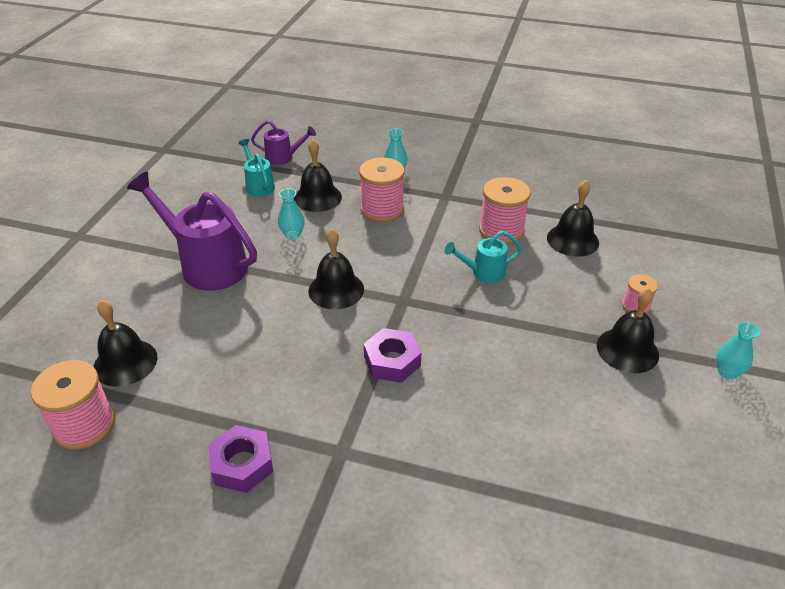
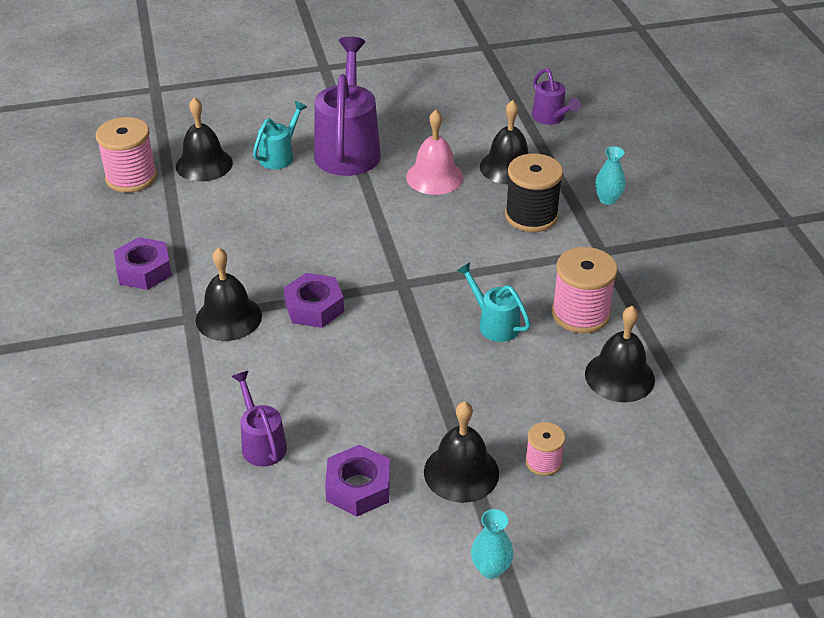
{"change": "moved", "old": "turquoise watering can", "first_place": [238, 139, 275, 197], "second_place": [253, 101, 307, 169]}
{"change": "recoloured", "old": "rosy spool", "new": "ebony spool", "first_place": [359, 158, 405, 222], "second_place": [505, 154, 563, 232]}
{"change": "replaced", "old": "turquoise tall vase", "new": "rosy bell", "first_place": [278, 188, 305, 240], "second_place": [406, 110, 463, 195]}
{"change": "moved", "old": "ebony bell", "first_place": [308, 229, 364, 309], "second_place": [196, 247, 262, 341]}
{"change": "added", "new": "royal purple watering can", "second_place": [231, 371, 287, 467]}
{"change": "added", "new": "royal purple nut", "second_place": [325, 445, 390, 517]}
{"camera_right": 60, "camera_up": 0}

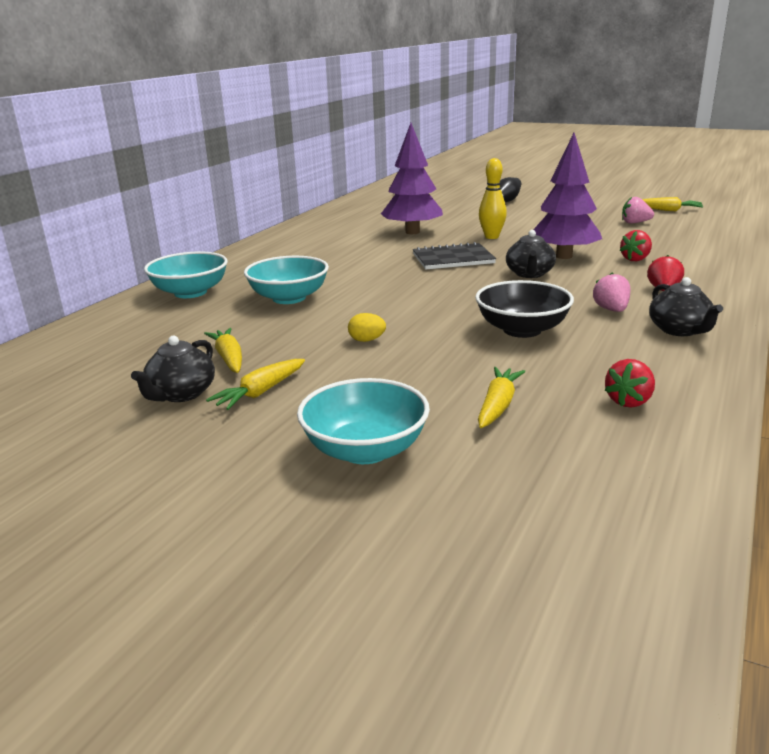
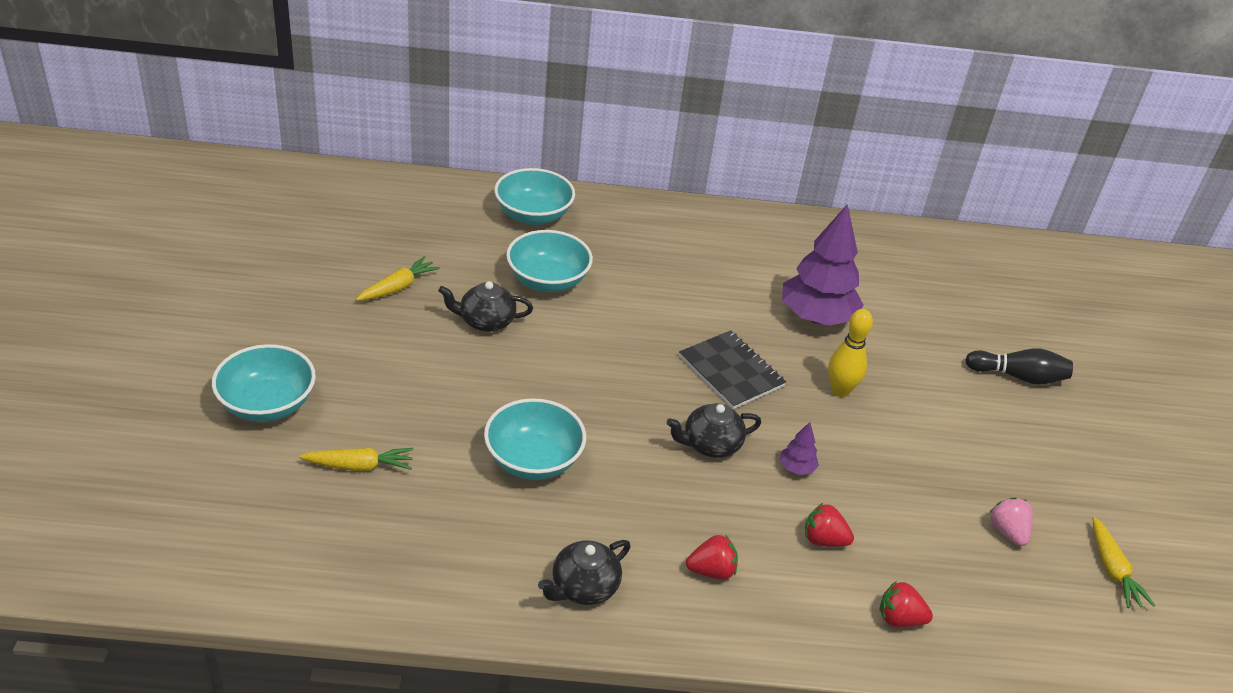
{"change": "resized", "old": "royal purple tree", "first_place": [533, 133, 602, 259], "second_place": [780, 422, 819, 475], "factor": 0.42}
{"change": "removed", "old": "rosy toy strawberry", "first_place": [593, 273, 631, 312]}
{"change": "recoloured", "old": "ebony deep dish", "new": "turquoise deep dish", "first_place": [475, 280, 574, 338], "second_place": [484, 398, 586, 480]}
{"change": "removed", "old": "golden toy egg", "first_place": [348, 313, 386, 342]}
{"change": "moved", "old": "ebony teapot", "first_place": [131, 336, 215, 402], "second_place": [438, 281, 533, 332]}
{"change": "removed", "old": "golden toy carrot", "first_place": [206, 359, 305, 410]}
{"change": "moved", "old": "red toy strawberry", "first_place": [605, 359, 655, 408], "second_place": [879, 581, 933, 627]}
{"camera_right": 60, "camera_up": 15}

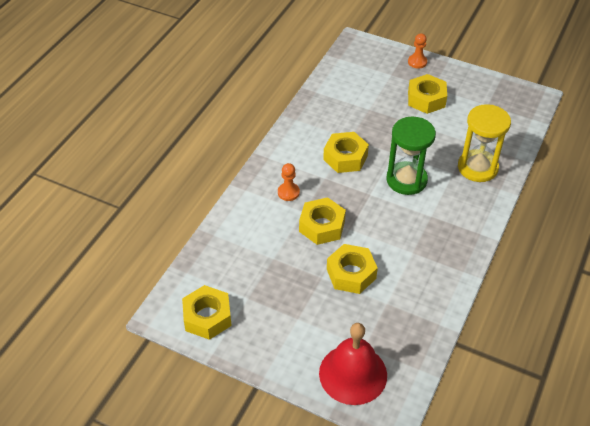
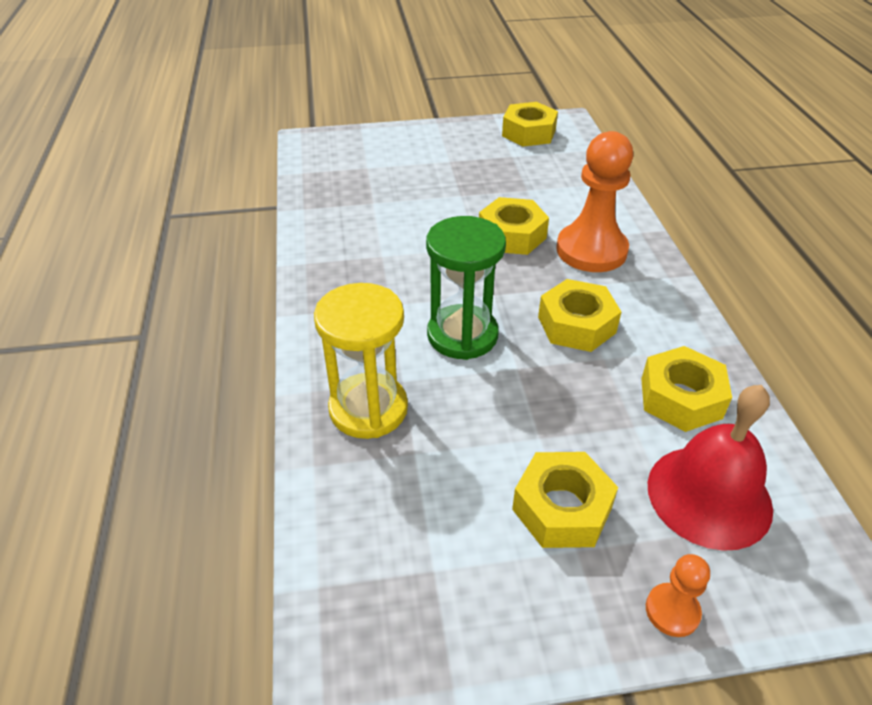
{"change": "resized", "old": "orange chess pawn", "first_place": [278, 163, 300, 201], "second_place": [556, 131, 633, 272], "factor": 2.12}
{"change": "moved", "old": "golden nut", "first_place": [327, 244, 378, 294], "second_place": [641, 346, 732, 432]}
{"change": "moved", "old": "red bell", "first_place": [319, 323, 387, 405], "second_place": [648, 385, 773, 551]}
{"camera_right": 145, "camera_up": -5}

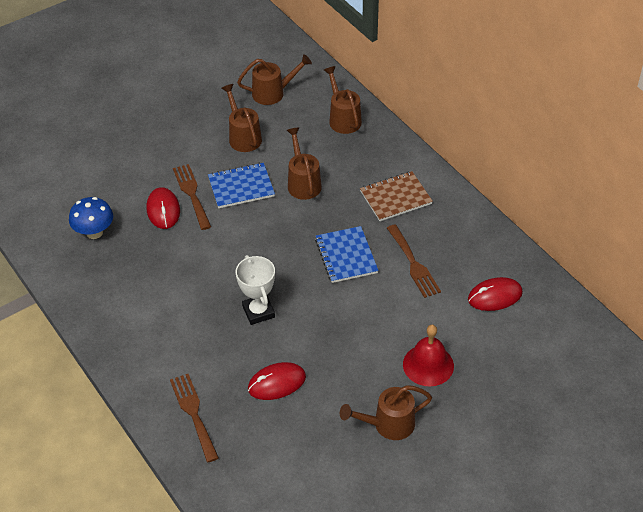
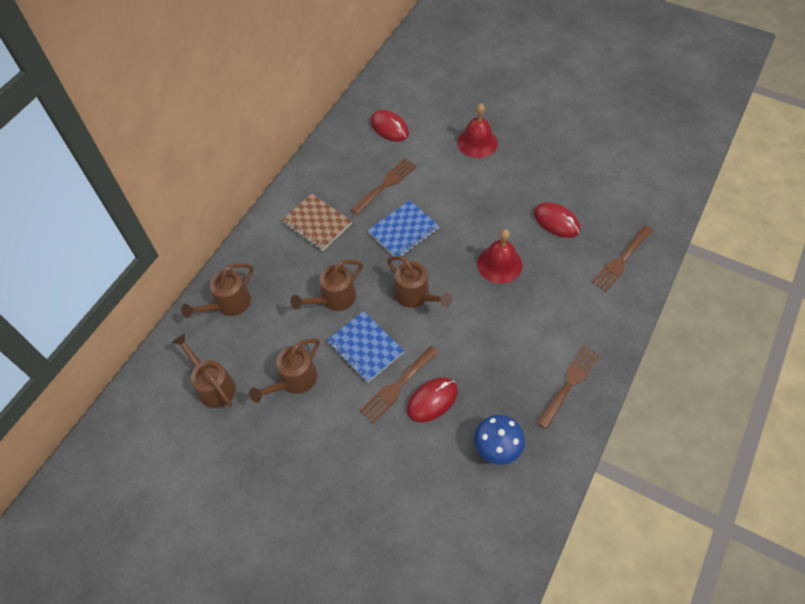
{"change": "replaced", "old": "snow-white trophy", "new": "red bell", "first_place": [236, 255, 275, 325], "second_place": [477, 229, 522, 284]}
{"change": "moved", "old": "russet watering can", "first_place": [340, 385, 432, 440], "second_place": [387, 256, 452, 308]}
{"change": "added", "new": "russet dinner fork", "second_place": [536, 346, 600, 429]}
{"camera_right": -115, "camera_up": 10}

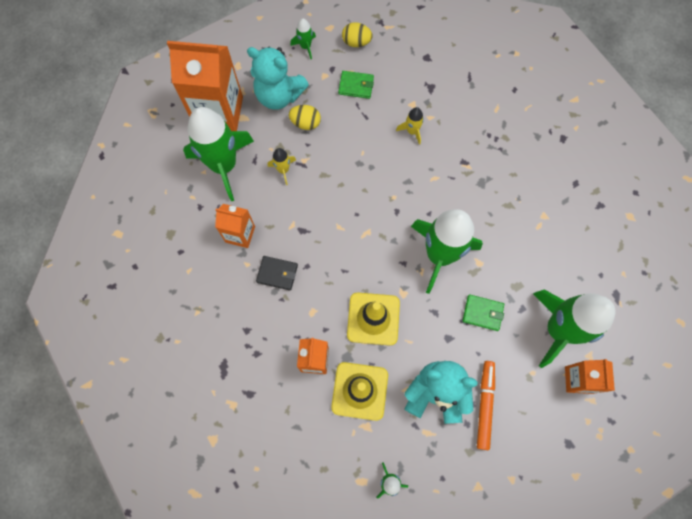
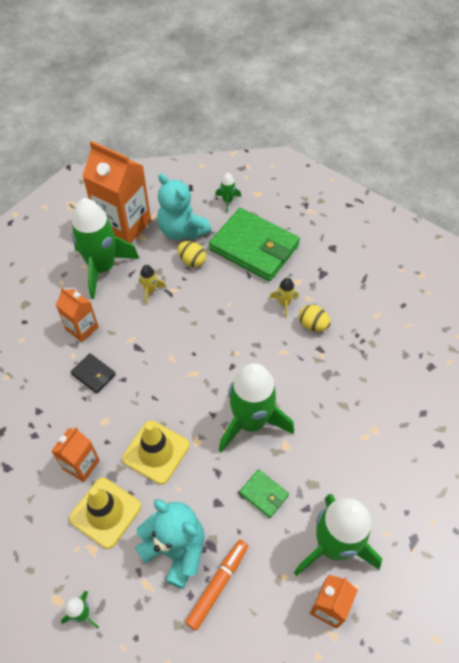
{"change": "moved", "old": "golden toy egg", "first_place": [342, 22, 373, 47], "second_place": [299, 305, 331, 331]}
{"change": "resized", "old": "leaf-green wallet", "first_place": [338, 71, 374, 99], "second_place": [209, 208, 300, 281], "factor": 2.3}
{"camera_right": 25, "camera_up": -15}

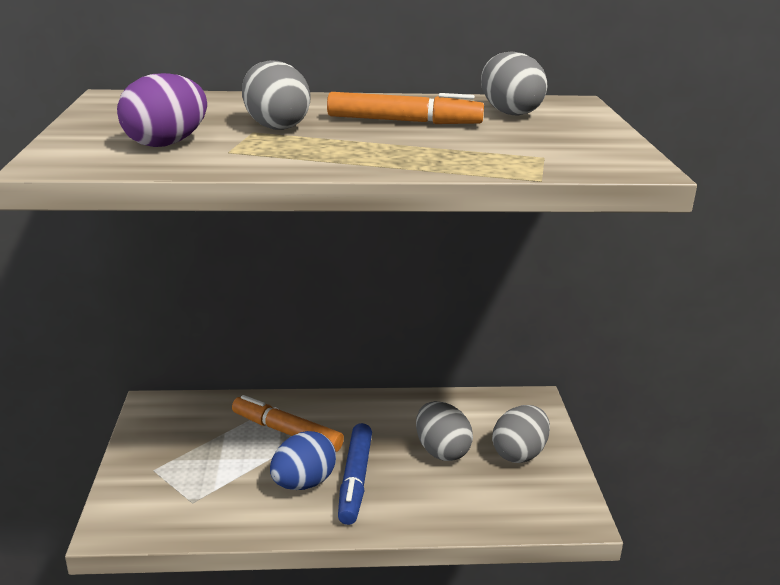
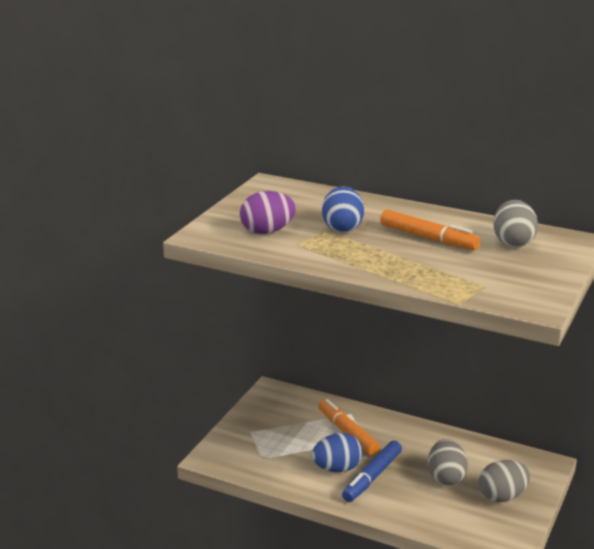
{"change": "recoloured", "old": "gray toy egg", "new": "blue toy egg", "first_place": [242, 60, 311, 130], "second_place": [322, 186, 364, 233]}
{"camera_right": 30, "camera_up": 0}

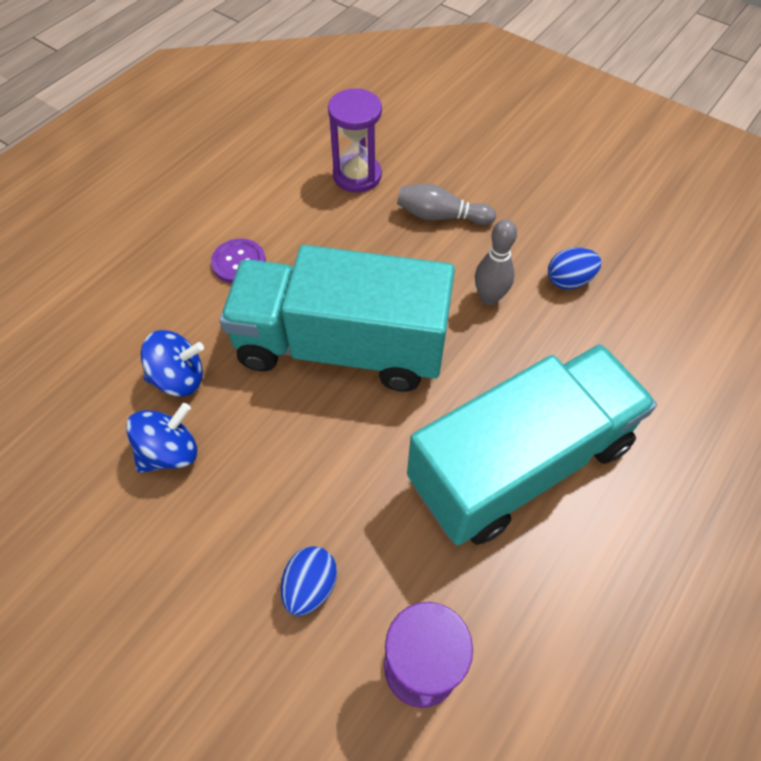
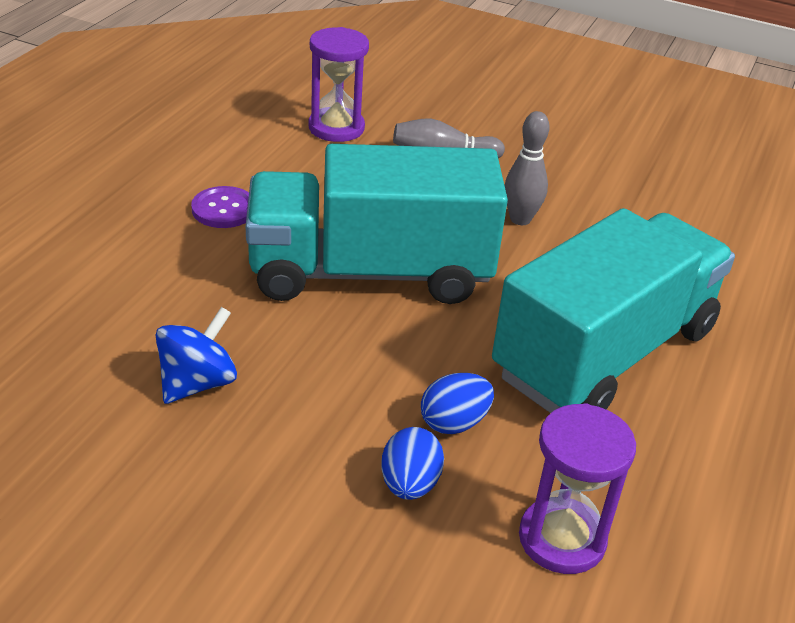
{"change": "moved", "old": "blue toy egg", "first_place": [548, 247, 601, 290], "second_place": [421, 373, 494, 434]}
{"change": "removed", "old": "blue spinning top", "first_place": [141, 330, 204, 397]}
{"camera_right": -15, "camera_up": -20}

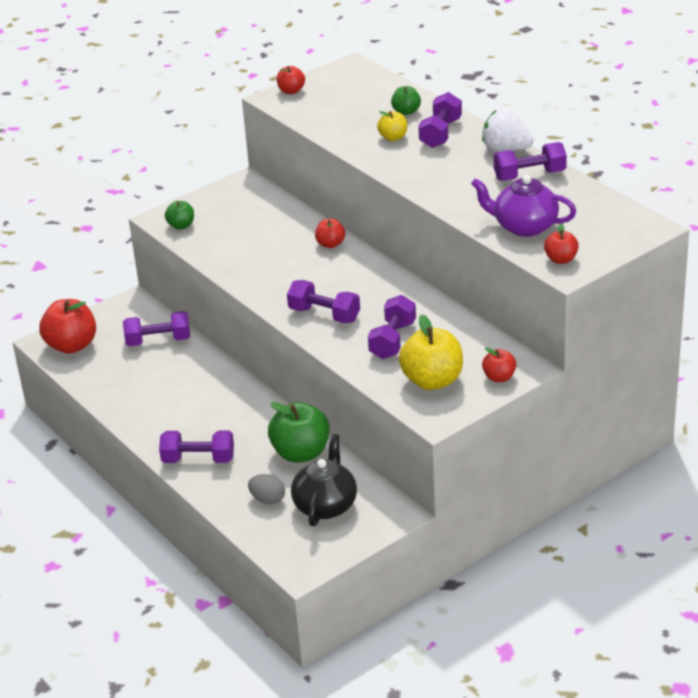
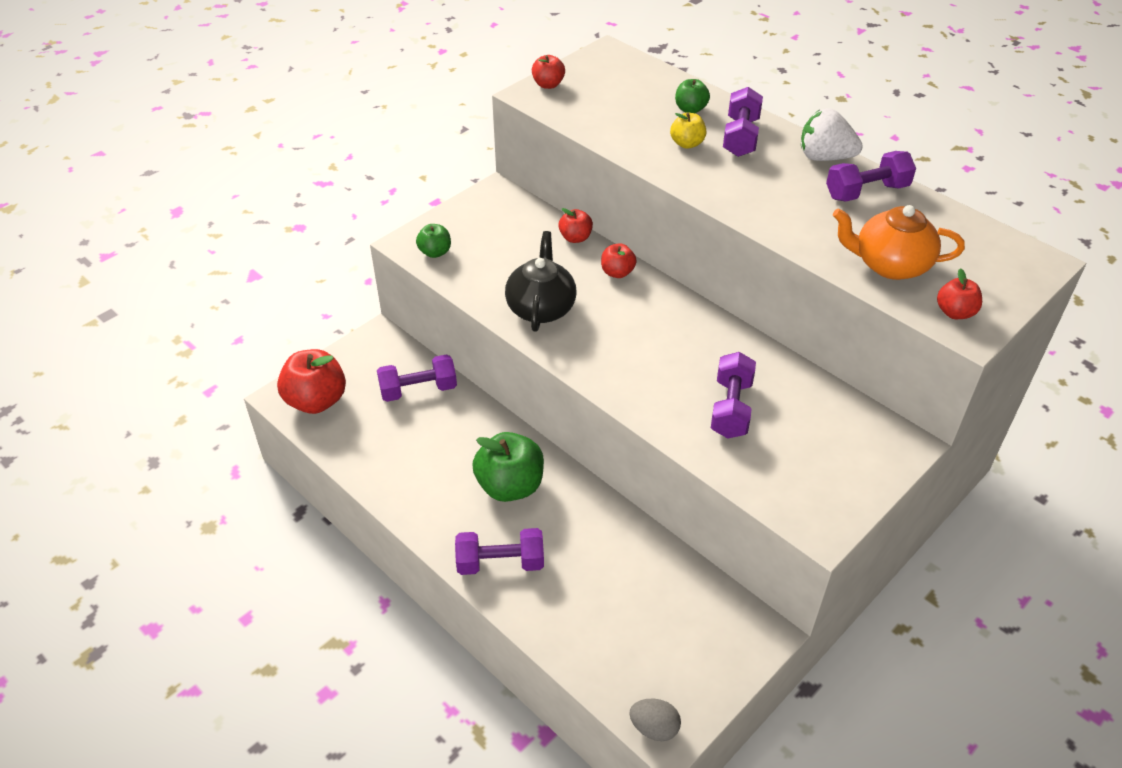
{"change": "recoloured", "old": "royal purple teapot", "new": "orange teapot", "first_place": [471, 175, 576, 237], "second_place": [833, 205, 965, 280]}
{"change": "removed", "old": "royal purple free weight", "first_place": [287, 280, 360, 323]}
{"change": "removed", "old": "golden toy apple", "first_place": [399, 314, 463, 390]}
{"change": "moved", "old": "red toy apple", "first_place": [482, 348, 516, 382], "second_place": [558, 208, 593, 243]}
{"change": "moved", "old": "leaf-green toy apple", "first_place": [268, 402, 330, 463], "second_place": [472, 432, 544, 502]}
{"change": "moved", "old": "ebony teapot", "first_place": [291, 434, 357, 526], "second_place": [505, 231, 576, 332]}
{"change": "moved", "old": "gray toy egg", "first_place": [248, 474, 285, 505], "second_place": [629, 699, 681, 741]}
{"camera_right": -10, "camera_up": 10}

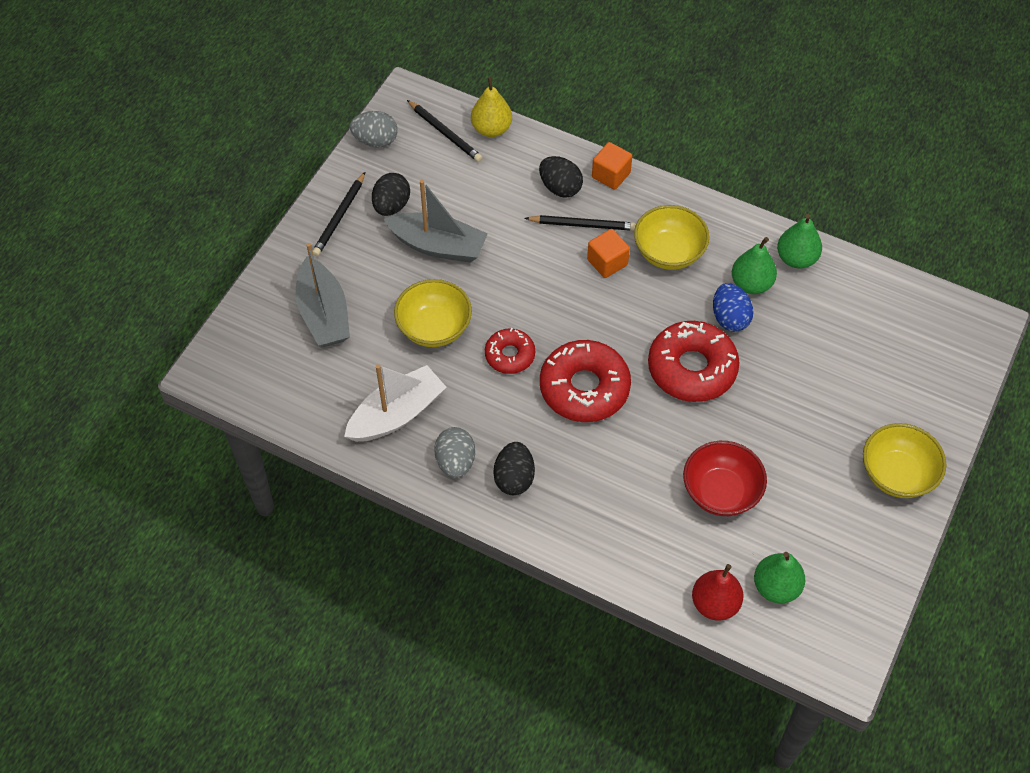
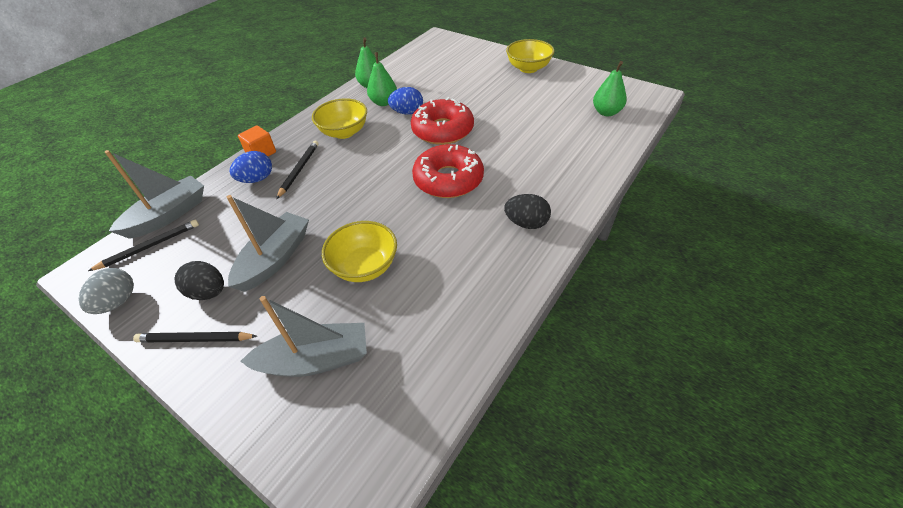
{"change": "replaced", "old": "golden pear fruit", "new": "gray toy boat", "first_place": [471, 77, 512, 137], "second_place": [105, 150, 204, 239]}
{"change": "recoloured", "old": "ebony toy egg", "new": "blue toy egg", "first_place": [539, 156, 583, 198], "second_place": [230, 151, 272, 183]}
{"change": "turned", "old": "ebony pencil", "first_place": [312, 172, 365, 256], "second_place": [133, 332, 257, 343], "degrees": 150}
{"change": "removed", "old": "orange cube", "first_place": [587, 229, 630, 278]}
{"change": "removed", "old": "red glazed donut", "first_place": [485, 328, 535, 374]}
{"change": "removed", "old": "snow-white toy boat", "first_place": [344, 364, 447, 442]}
{"change": "removed", "old": "gray toy egg", "first_place": [434, 427, 475, 478]}
{"change": "removed", "old": "red deep dish", "first_place": [683, 441, 767, 516]}
{"change": "removed", "old": "red pear fruit", "first_place": [692, 564, 743, 620]}
{"camera_right": -80, "camera_up": -10}

